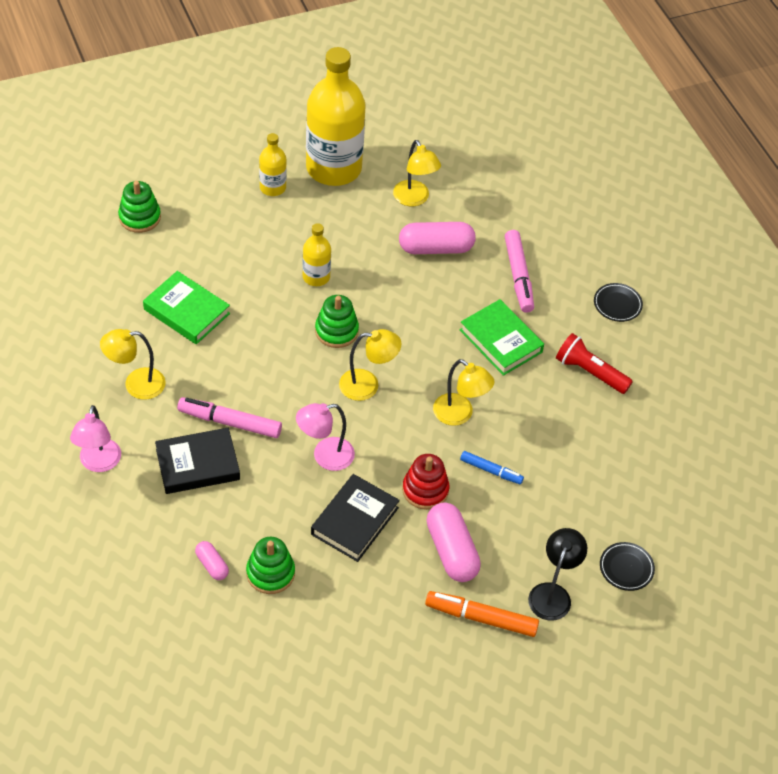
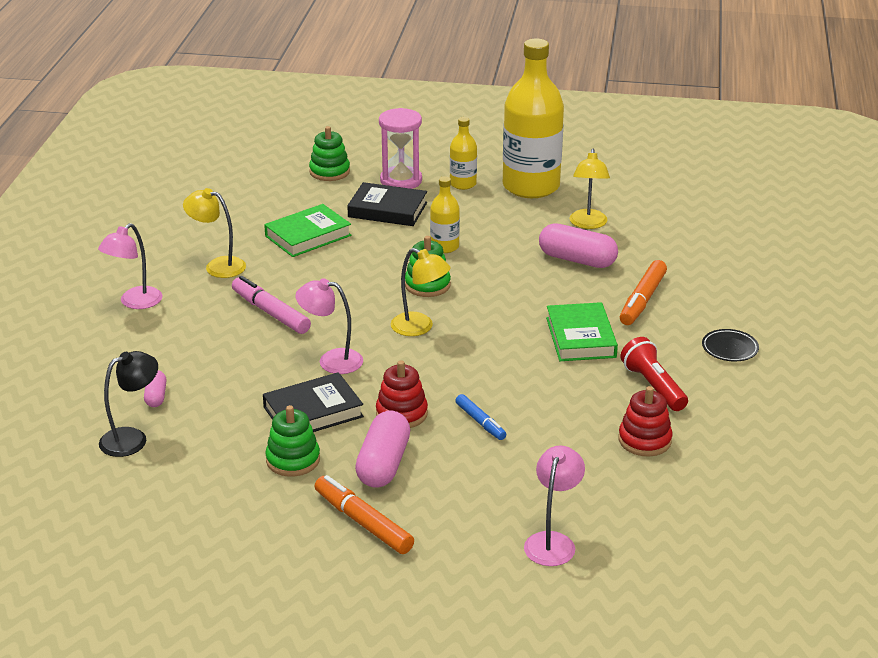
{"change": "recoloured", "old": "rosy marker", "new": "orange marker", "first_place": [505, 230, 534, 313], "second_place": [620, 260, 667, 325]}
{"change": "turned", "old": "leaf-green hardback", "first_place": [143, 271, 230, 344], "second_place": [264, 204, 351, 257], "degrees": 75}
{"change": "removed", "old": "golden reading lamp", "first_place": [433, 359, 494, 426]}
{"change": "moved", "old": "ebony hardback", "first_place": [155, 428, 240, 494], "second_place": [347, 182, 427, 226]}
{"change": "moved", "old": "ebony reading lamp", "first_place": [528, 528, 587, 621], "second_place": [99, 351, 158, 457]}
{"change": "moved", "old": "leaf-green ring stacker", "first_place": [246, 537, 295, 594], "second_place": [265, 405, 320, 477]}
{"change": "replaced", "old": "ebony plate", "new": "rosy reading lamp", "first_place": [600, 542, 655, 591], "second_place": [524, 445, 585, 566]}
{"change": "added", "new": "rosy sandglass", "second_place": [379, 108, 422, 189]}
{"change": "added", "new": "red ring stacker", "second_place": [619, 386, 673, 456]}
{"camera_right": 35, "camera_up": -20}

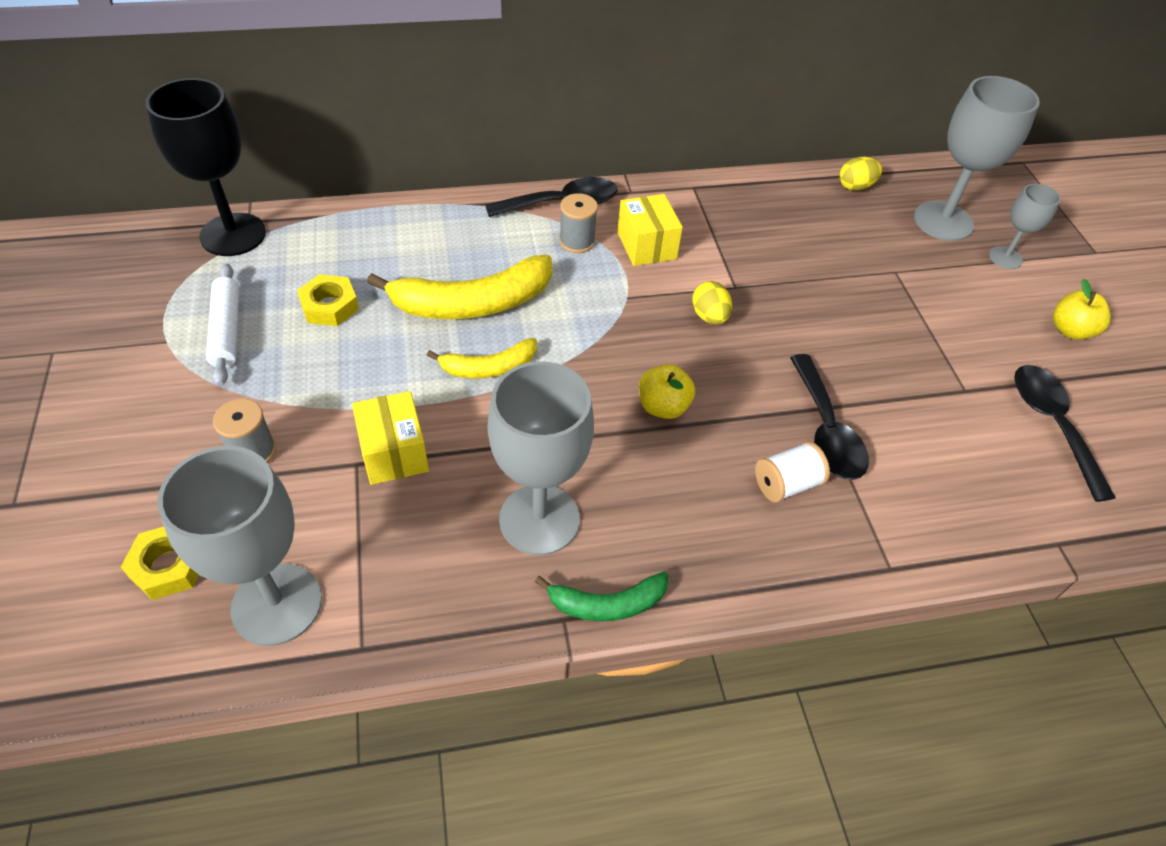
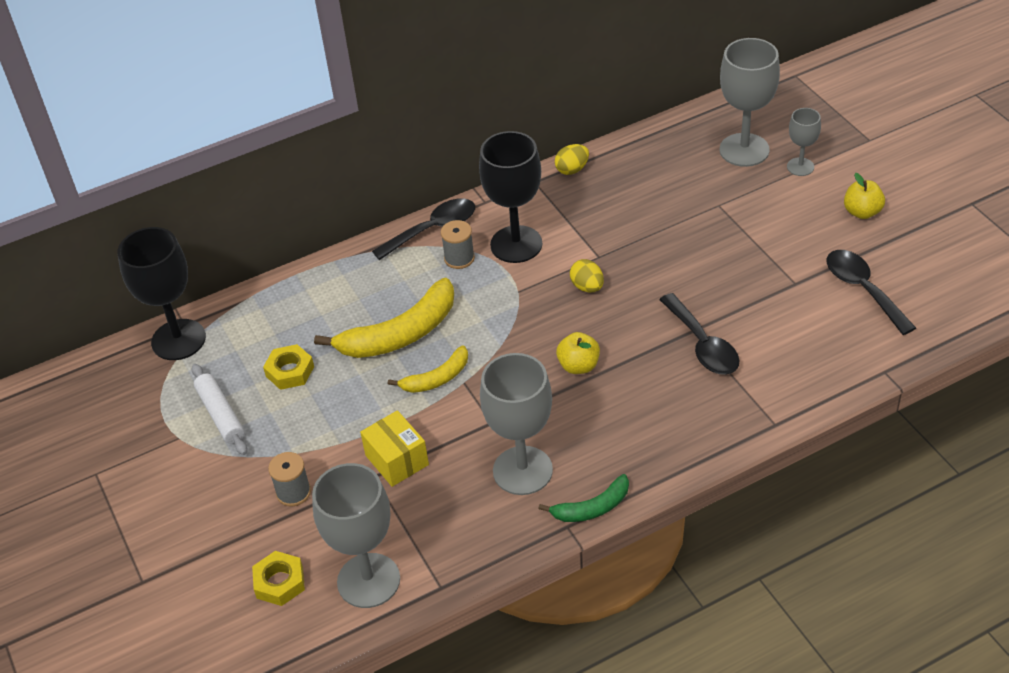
{"change": "moved", "old": "golden toy egg", "first_place": [839, 157, 882, 191], "second_place": [555, 144, 589, 175]}
{"change": "replaced", "old": "golden package", "new": "ebony goblet", "first_place": [617, 194, 683, 266], "second_place": [479, 131, 542, 263]}
{"change": "removed", "old": "snow-white spool", "first_place": [755, 441, 830, 503]}
{"camera_right": -10, "camera_up": -5}

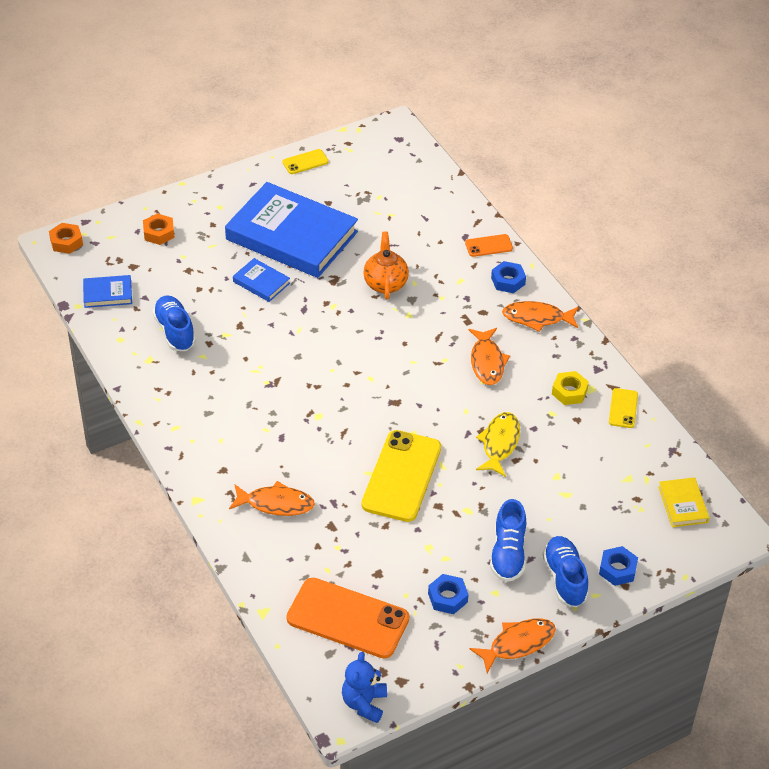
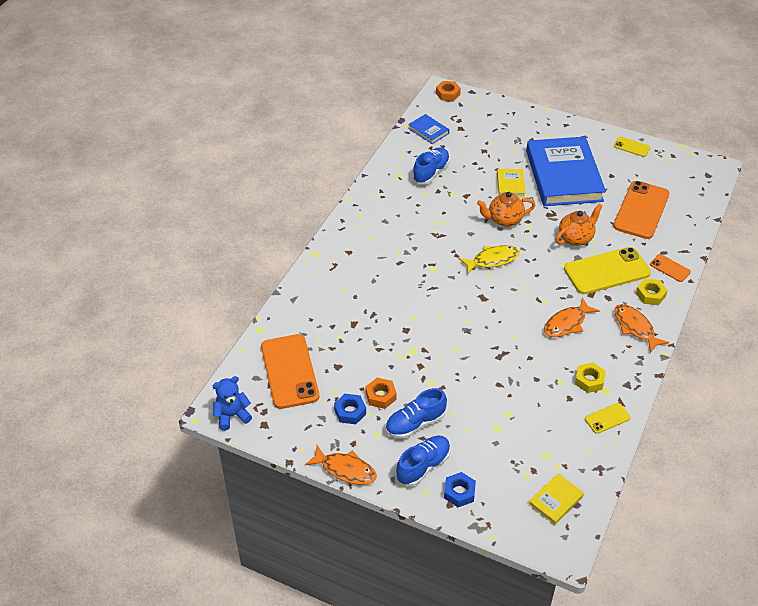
{"change": "moved", "old": "orange nut", "first_place": [143, 213, 175, 245], "second_place": [366, 378, 397, 409]}
{"change": "recoloured", "old": "blue hardback", "new": "golden hardback", "first_place": [233, 258, 290, 302], "second_place": [497, 169, 526, 197]}
{"change": "recoloured", "old": "blue nut", "new": "golden nut", "first_place": [491, 261, 526, 293], "second_place": [636, 279, 668, 305]}
{"change": "moved", "old": "golden fish", "first_place": [476, 412, 520, 477], "second_place": [459, 245, 520, 274]}
{"change": "moved", "old": "golden mobile phone", "first_place": [362, 430, 441, 522], "second_place": [564, 247, 651, 294]}
{"change": "removed", "old": "orange fish", "first_place": [229, 481, 315, 516]}
{"change": "added", "new": "orange mobile phone", "second_place": [613, 181, 670, 239]}
{"change": "added", "new": "orange teapot", "second_place": [477, 192, 536, 227]}
{"camera_right": 55, "camera_up": 0}

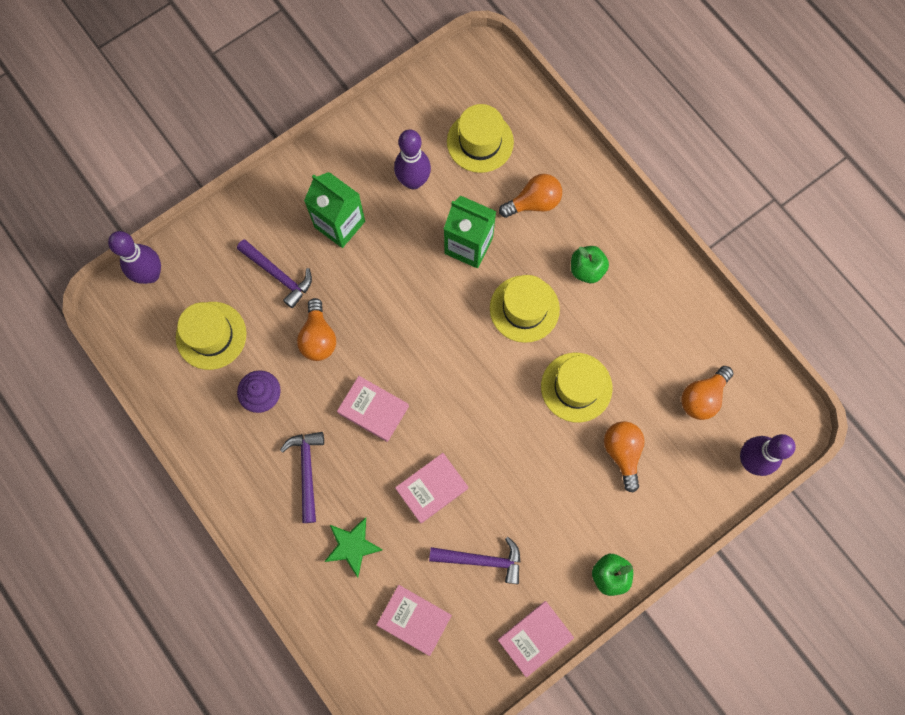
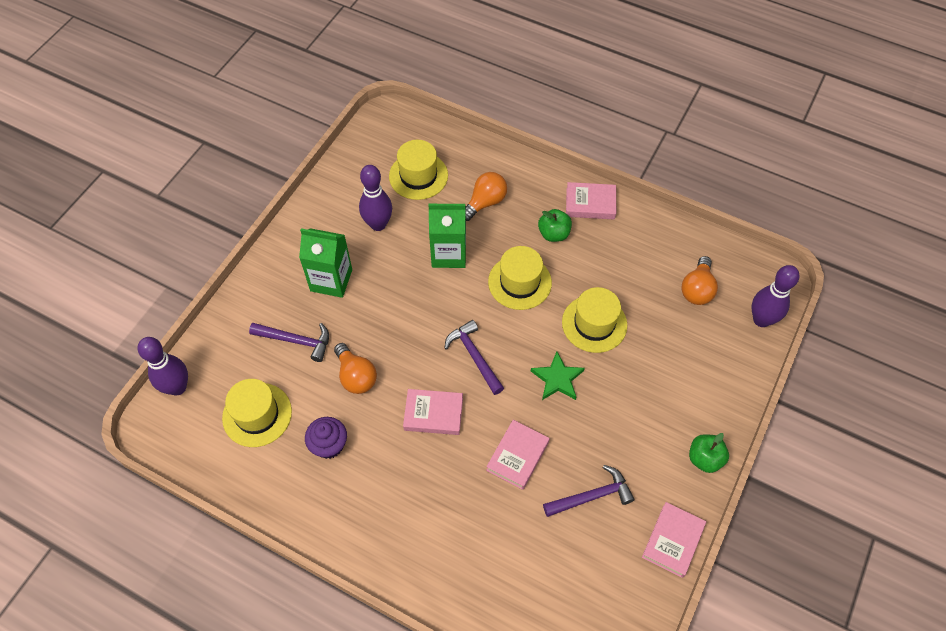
{"change": "removed", "old": "orange bulb", "first_place": [604, 421, 645, 493]}
{"change": "moved", "old": "royal purple claw hammer", "first_place": [280, 432, 324, 523], "second_place": [445, 320, 504, 395]}
{"change": "moved", "old": "leaf-green star", "first_place": [324, 517, 383, 578], "second_place": [531, 351, 585, 400]}
{"change": "moved", "old": "rosy hardback", "first_place": [376, 585, 452, 656], "second_place": [566, 182, 616, 220]}
{"camera_right": -25, "camera_up": -15}

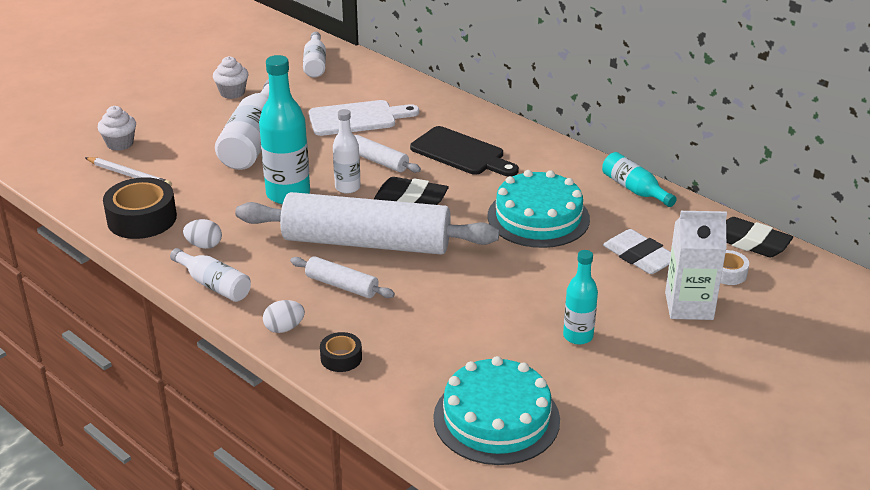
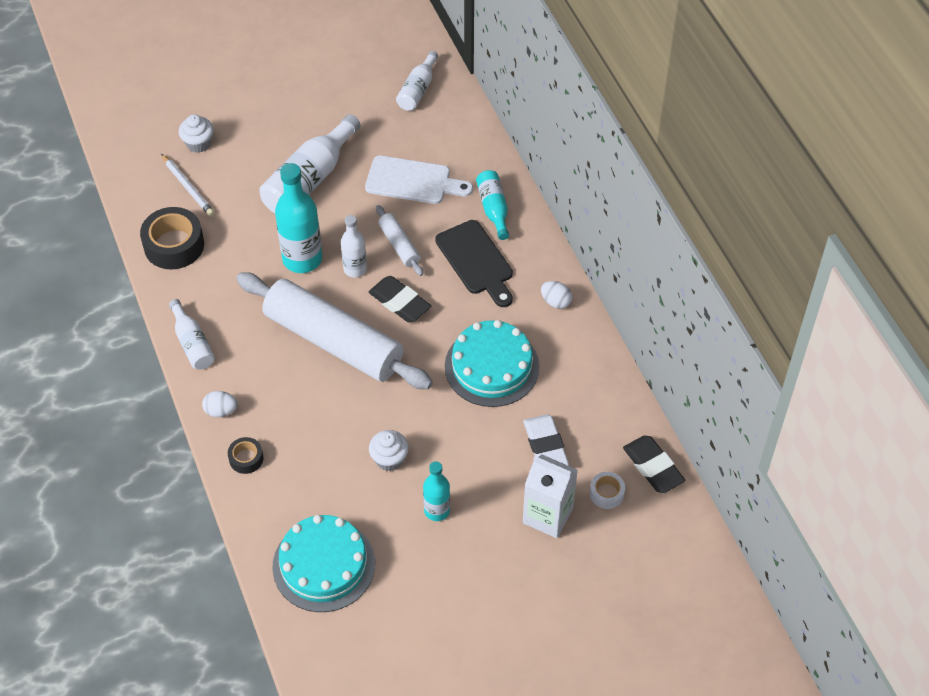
{"change": "moved", "old": "snow-white muffin", "first_place": [213, 56, 248, 99], "second_place": [369, 430, 409, 471]}
{"change": "moved", "old": "turquoise drink bottle", "first_place": [602, 152, 677, 207], "second_place": [476, 170, 509, 240]}
{"change": "moved", "old": "snow-white toy egg", "first_place": [183, 219, 222, 249], "second_place": [541, 281, 572, 309]}
{"change": "removed", "old": "snow-white rolling pin", "first_place": [290, 256, 395, 298]}
{"camera_right": 25, "camera_up": 20}

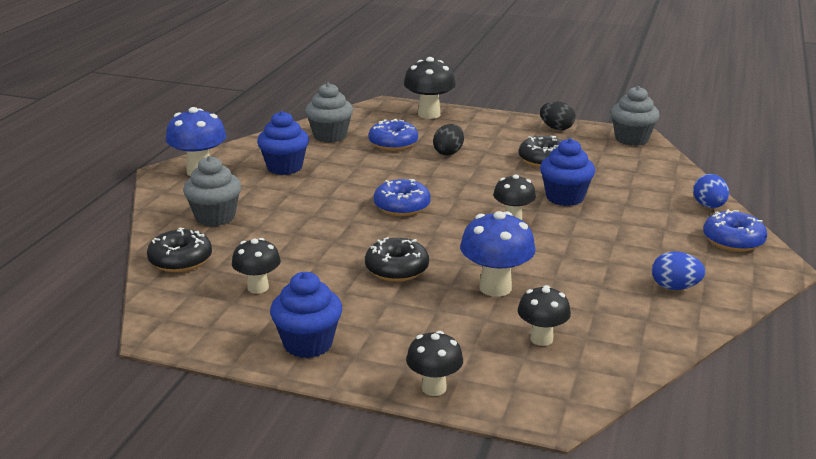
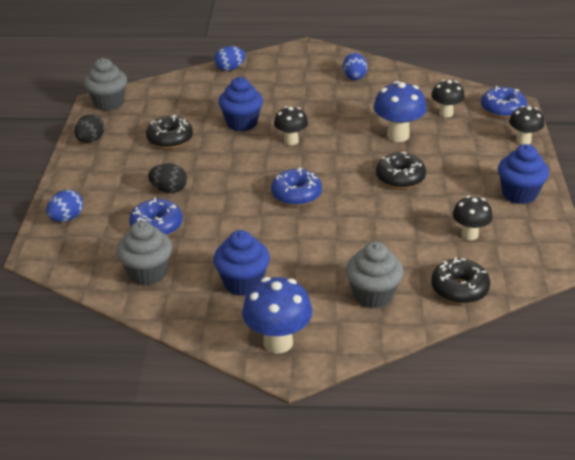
{"change": "replaced", "old": "ebony fungus", "new": "blue toy egg", "first_place": [404, 57, 456, 119], "second_place": [46, 190, 83, 222]}
{"change": "moved", "old": "blue glazed donut", "first_place": [703, 209, 767, 252], "second_place": [481, 86, 527, 118]}
{"camera_right": -105, "camera_up": 10}

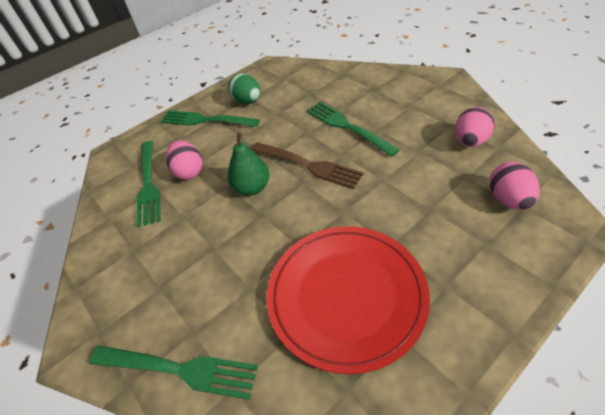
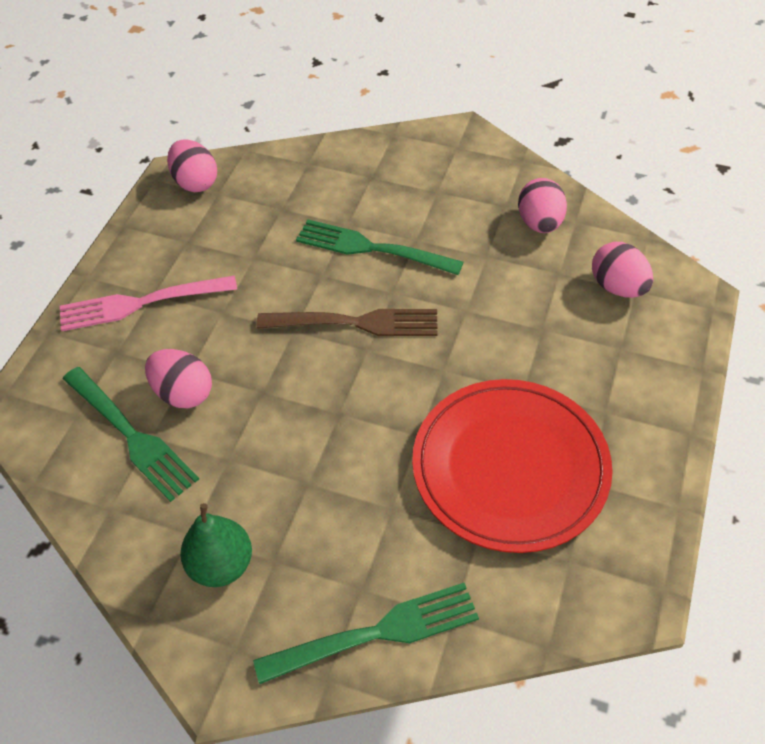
{"change": "removed", "old": "leaf-green toy egg", "first_place": [228, 74, 261, 104]}
{"change": "recoloured", "old": "leaf-green dinner fork", "new": "rosy dinner fork", "first_place": [160, 111, 260, 127], "second_place": [60, 276, 237, 331]}
{"change": "moved", "old": "leaf-green pear fruit", "first_place": [228, 132, 269, 196], "second_place": [180, 503, 252, 587]}
{"change": "added", "new": "rosy toy egg", "second_place": [167, 139, 217, 192]}
{"camera_right": -35, "camera_up": 5}

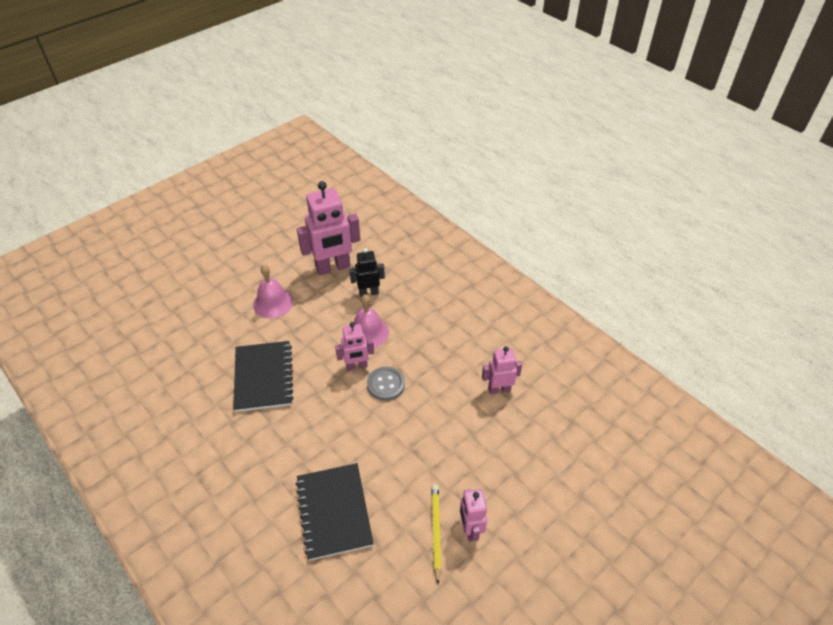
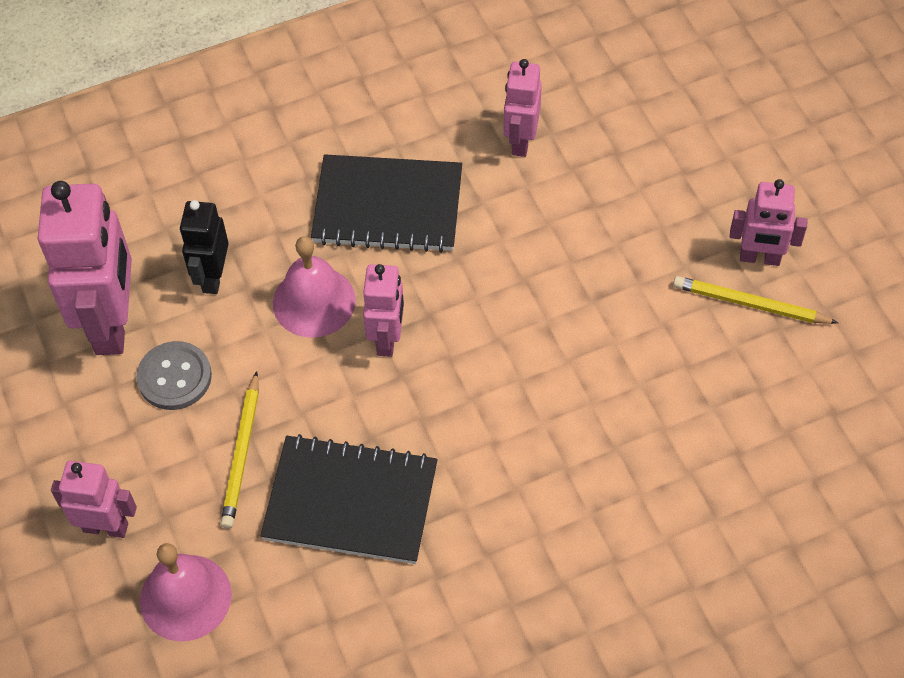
{"change": "moved", "old": "rosy bell", "first_place": [253, 265, 293, 318], "second_place": [140, 543, 232, 641]}
{"change": "moved", "old": "gray shirt button", "first_place": [367, 367, 405, 401], "second_place": [136, 341, 212, 410]}
{"change": "moved", "old": "ebony notepad", "first_place": [295, 463, 374, 561], "second_place": [311, 154, 462, 253]}
{"change": "added", "new": "golden pencil", "second_place": [220, 371, 259, 529]}
{"change": "added", "new": "rosy toy robot", "second_place": [51, 461, 137, 538]}
{"camera_right": -70, "camera_up": 10}

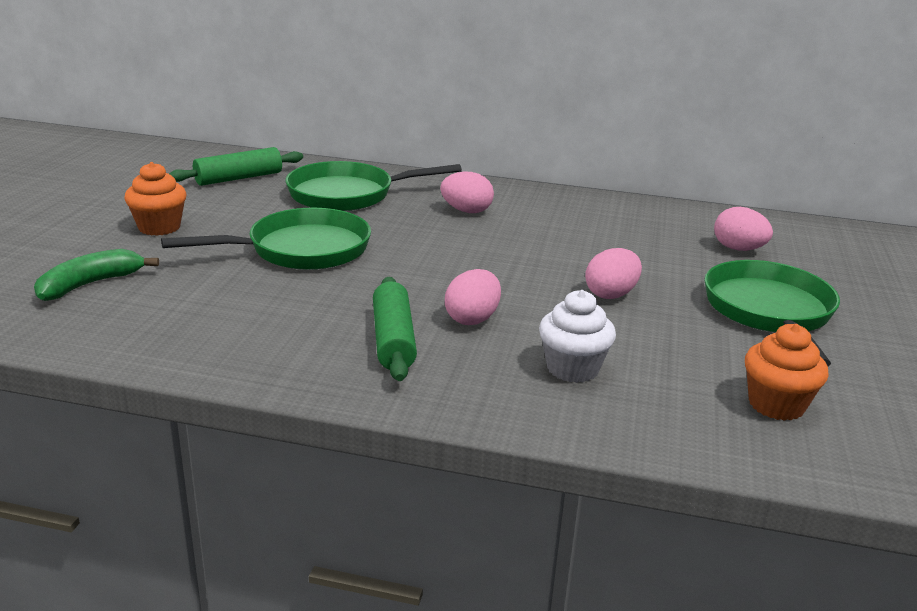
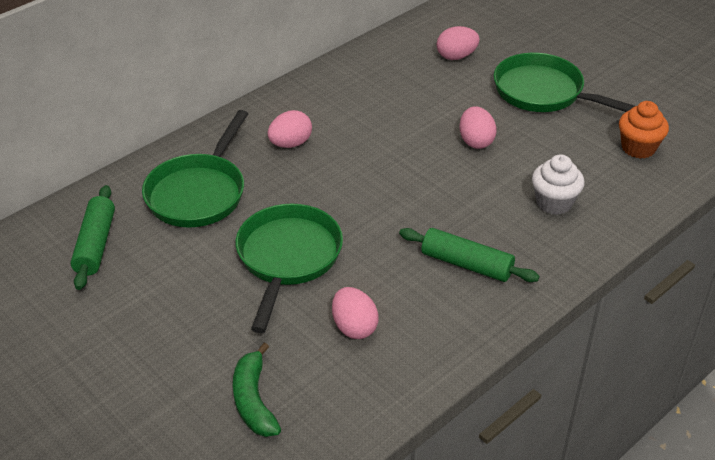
{"change": "removed", "old": "orange muffin", "first_place": [125, 162, 187, 236]}
{"change": "moved", "old": "rosy toy egg", "first_place": [445, 269, 501, 325], "second_place": [332, 287, 379, 339]}
{"camera_right": -55, "camera_up": 15}

